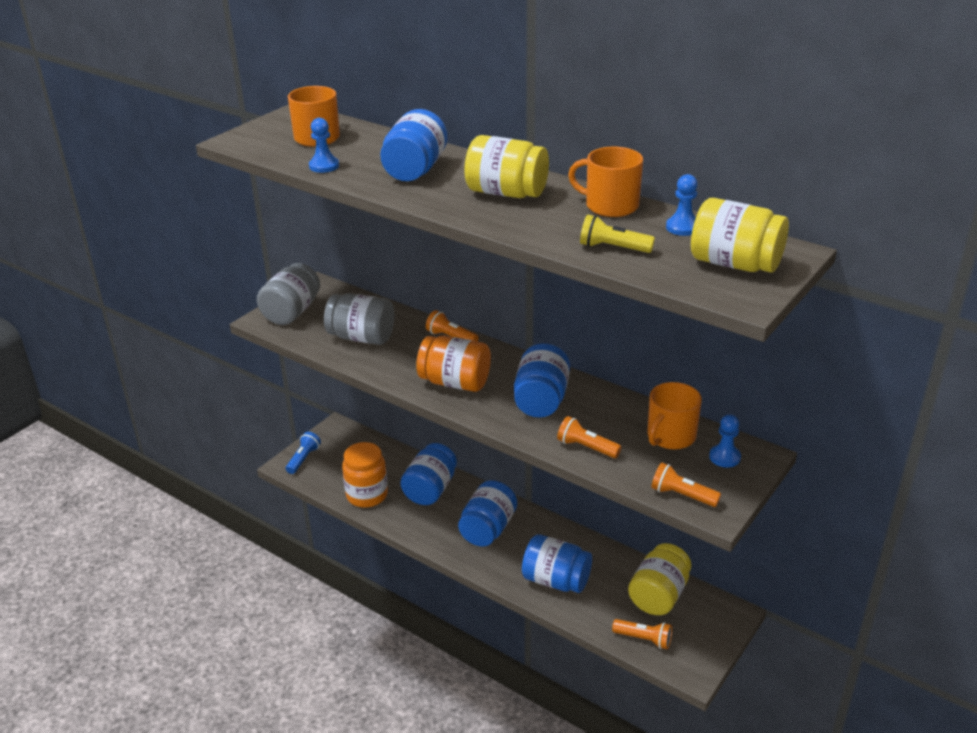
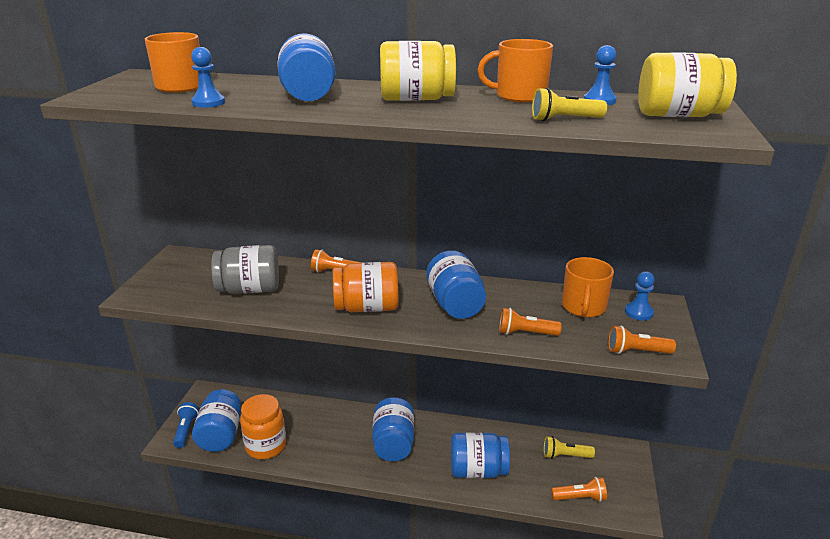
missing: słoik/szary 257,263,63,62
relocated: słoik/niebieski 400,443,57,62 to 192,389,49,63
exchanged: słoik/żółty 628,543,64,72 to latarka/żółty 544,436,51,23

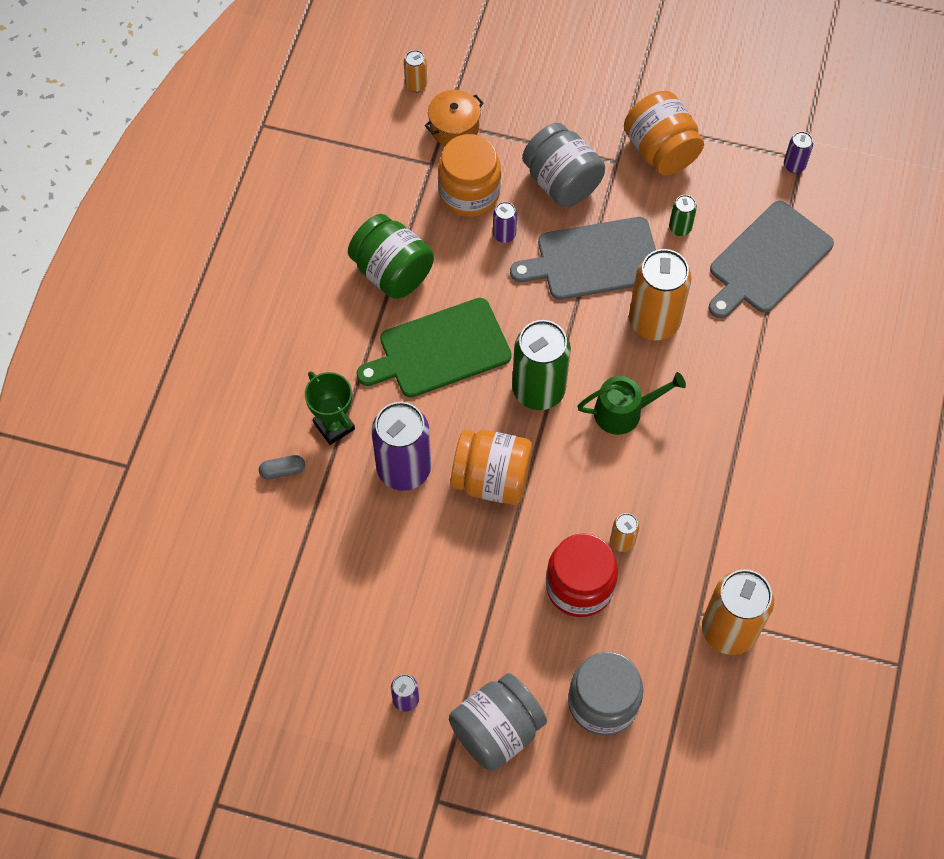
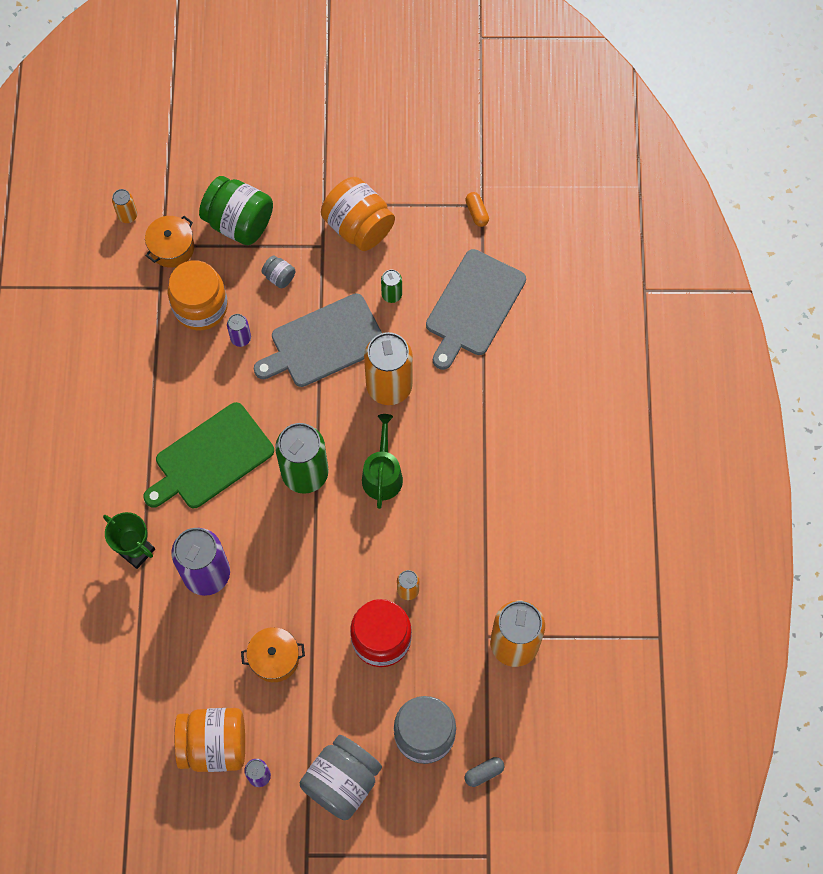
appeared: garnek/pomarańczowy 241,627,64,55
relocated: słoik/zielony 348,214,86,85 to 199,176,74,69; słoik/pomarańczowy 451,430,81,75 to 174,708,71,64; kapsułka/szary 259,455,46,25 to 465,757,39,30
exchanged: puszka/fioletowy 784,131,29,42 to kapsułka/pomarańczowy 466,192,23,35
spun: konewka/zielony 577,372,109,63 = 362,414,41,95 60 degrees counterclockwise
size: słoik/szary 522,123,83,84 = 261,255,34,33 x0.45

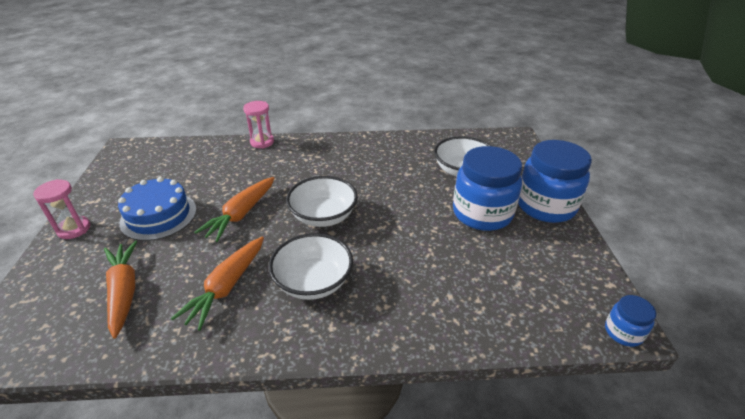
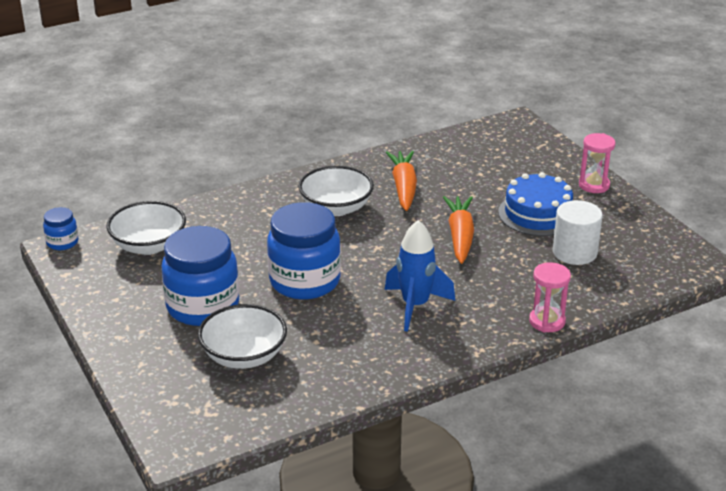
missing: marchewka/pomarańczowy 104,240,33,99
appeared: walec/biały 553,200,49,65; rakieta/niebieski 384,220,71,112
relocated: słoik/niebieski 518,140,74,83 to 267,202,74,98; miska/biały 286,176,72,51 to 106,201,80,54

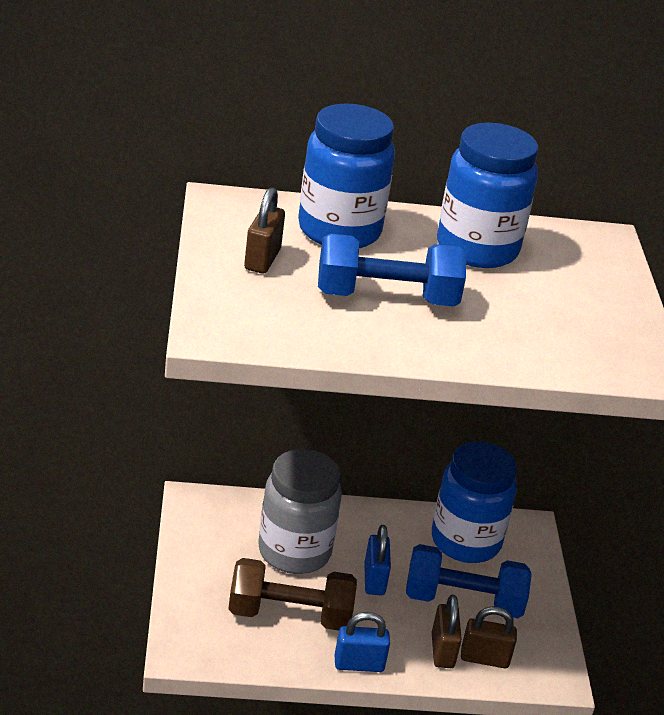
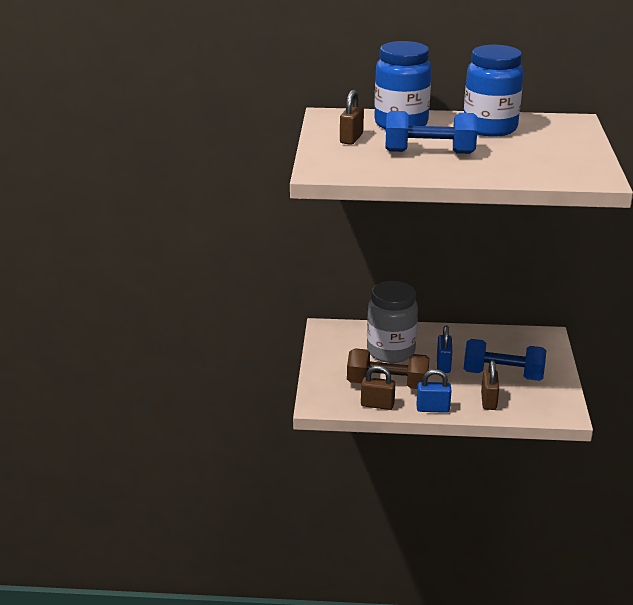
missing: słoik/niebieski 432,441,85,122
relocated: kłódka/brązowy 461,606,56,62 to 361,365,34,45

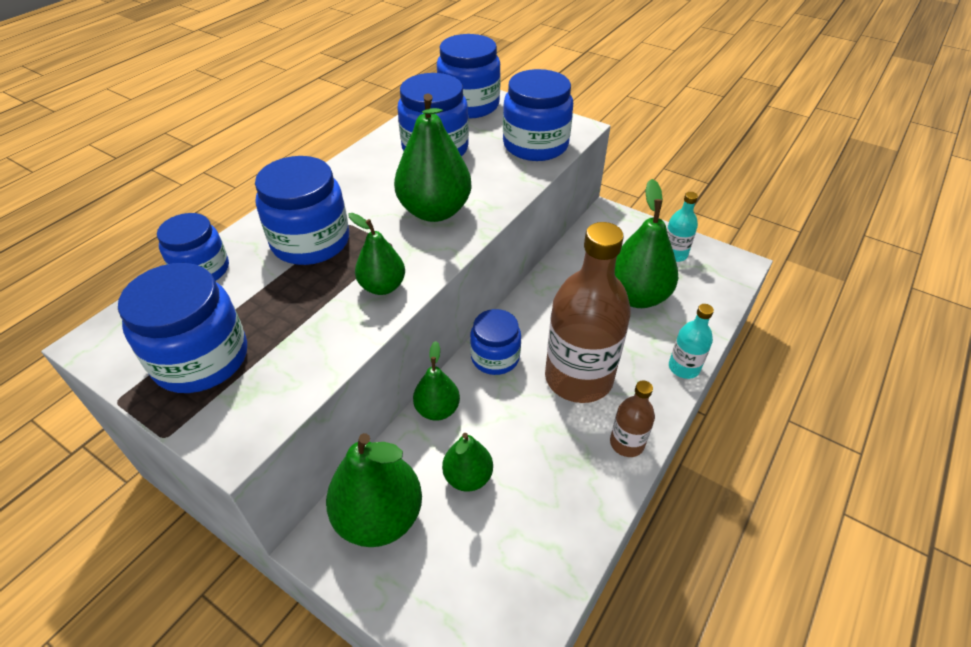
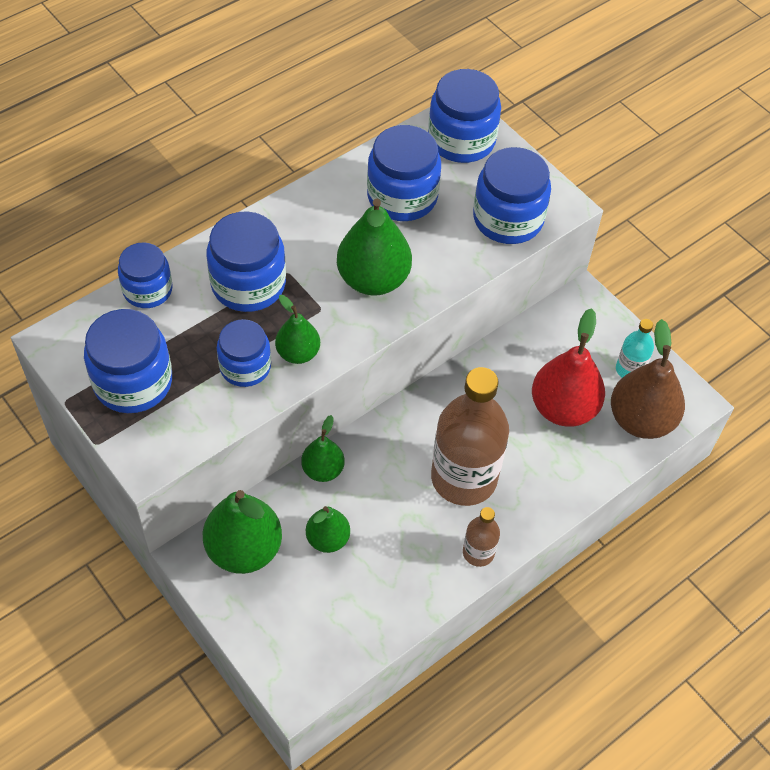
missing: butelka/turkusowy 669,304,45,75
appeared: gruszka/brązowy 611,319,74,120
relocated: słoik/niebieski 470,309,51,66 to 217,319,54,68
colour: gruszka/zielony 615,179,63,129 to gruszka/czerwony 532,308,73,119

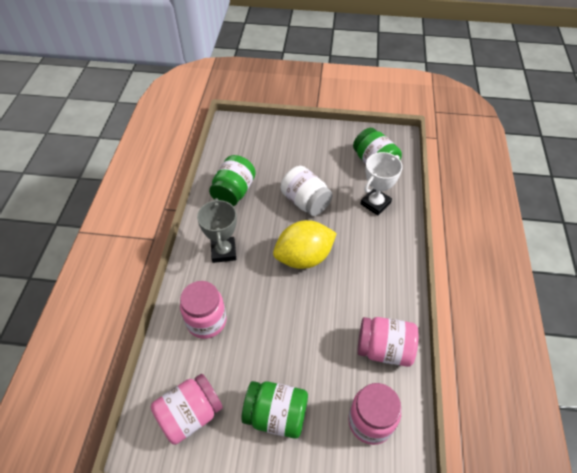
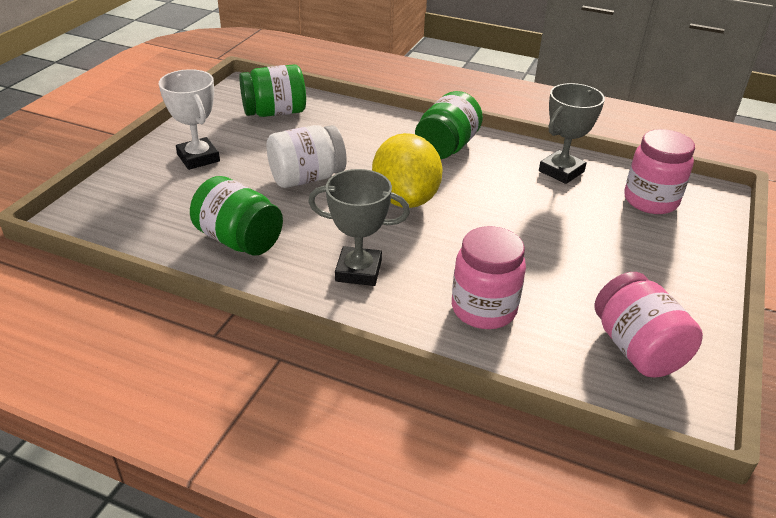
relocated: puchar/biały 360,152,43,63 to 159,69,61,101; słoik/zielony 242,381,66,58 to 415,91,68,68
exchanged: słoik/różowy 357,317,62,50 to puchar/szary 539,83,66,101

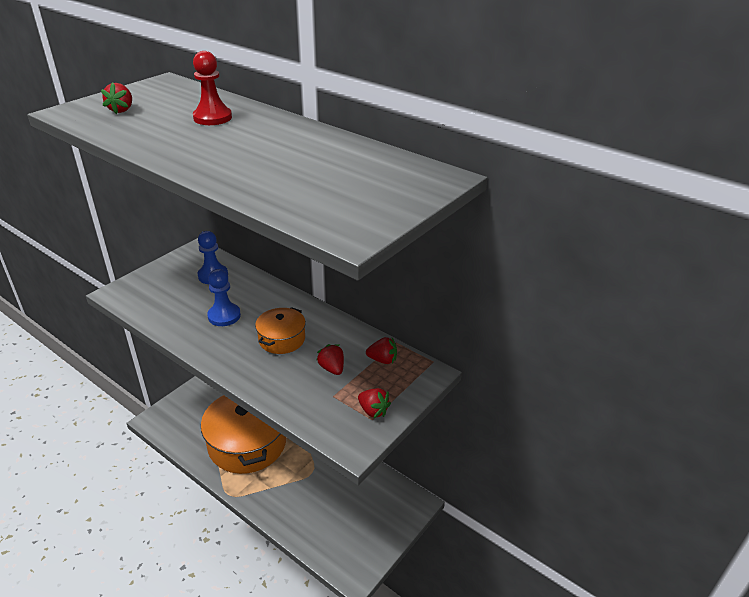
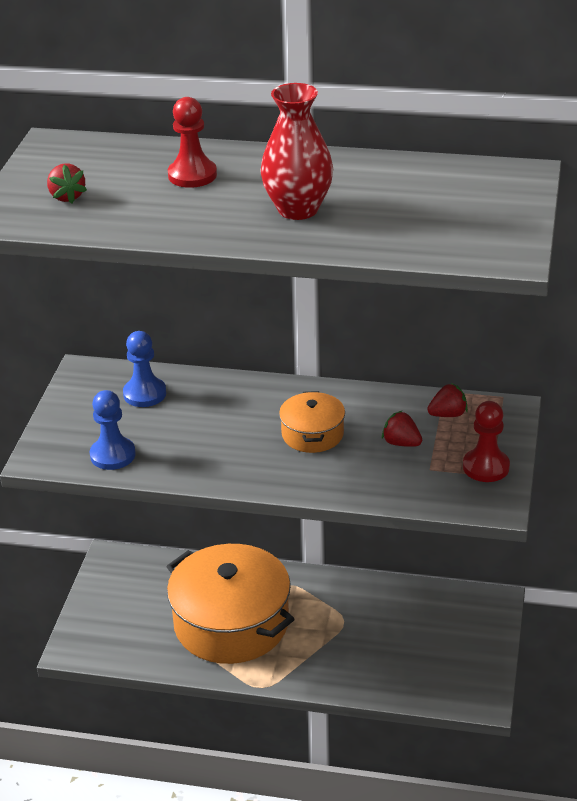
appeared: wazon/czerwony 260,83,73,137
relocated: pionek/niebieski 207,269,34,57 to 90,390,46,80
exchanged: truskawka/czerwony 358,388,33,30 to pionek/czerwony 463,401,47,81

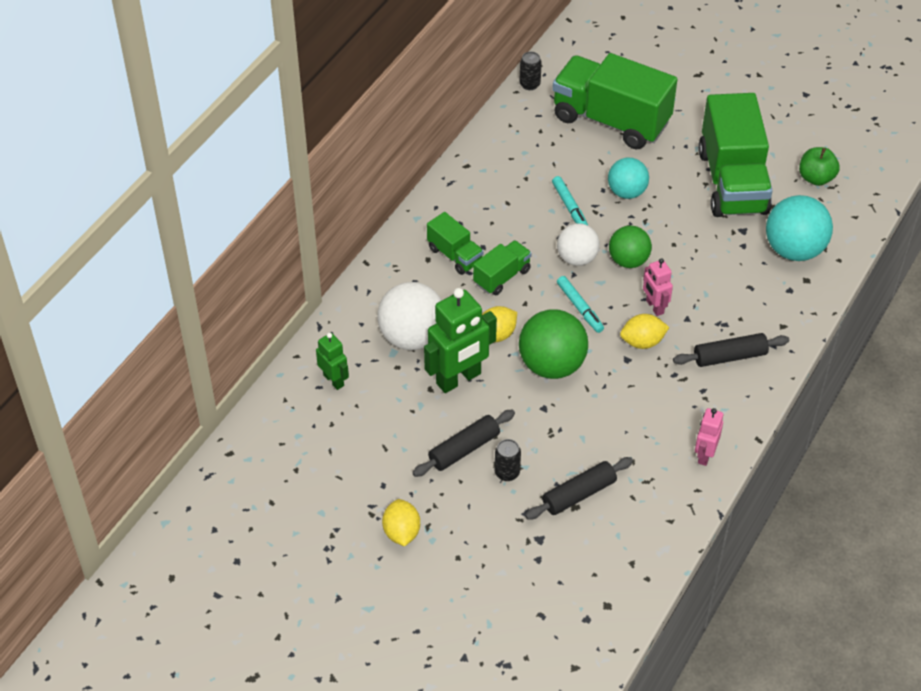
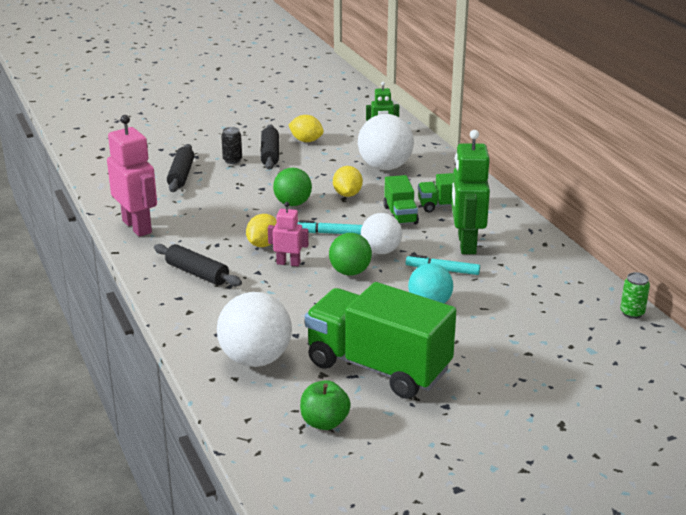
missing: ciężarówka/zielony 552,53,126,96
relocated: robot/zielony 424,288,73,105 to 452,130,38,124; cytryna/żółty 382,499,38,48 to 288,115,36,27
colour: puszka/czarny 519,52,23,38 to puszka/zielony 620,272,30,47; piłka/turkusowy 766,195,67,66 to piłka/biały 217,292,75,75
spun: wałek do ciasta/czarny 673,333,116,34 = 154,244,88,42 75 degrees counterclockwise
size: piłka/zielony 519,309,69,70 = 273,168,39,38 x0.65; robot/różowy 695,408,28,58 = 107,115,50,122 x1.84

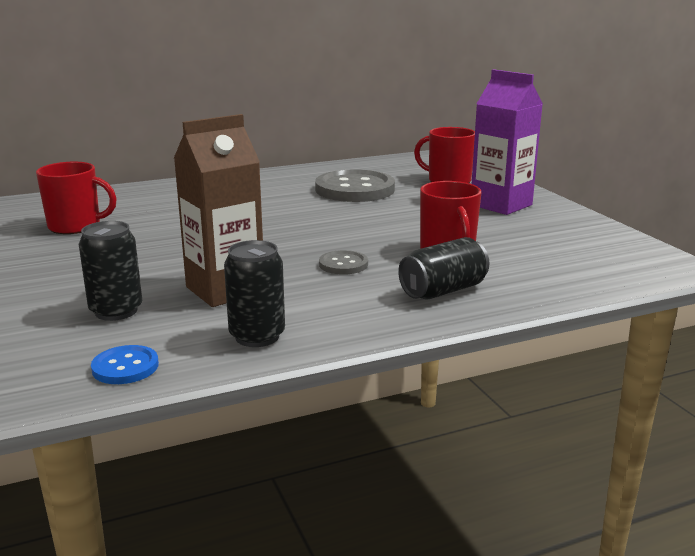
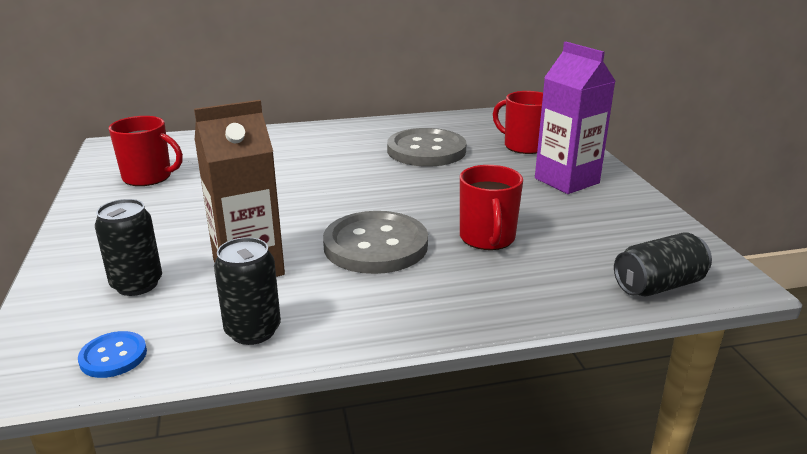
relocated: puszka/czarny 398,237,91,63 to 614,232,98,65
size: guzik/szary 319,250,49,25 = 323,211,105,63 x2.11

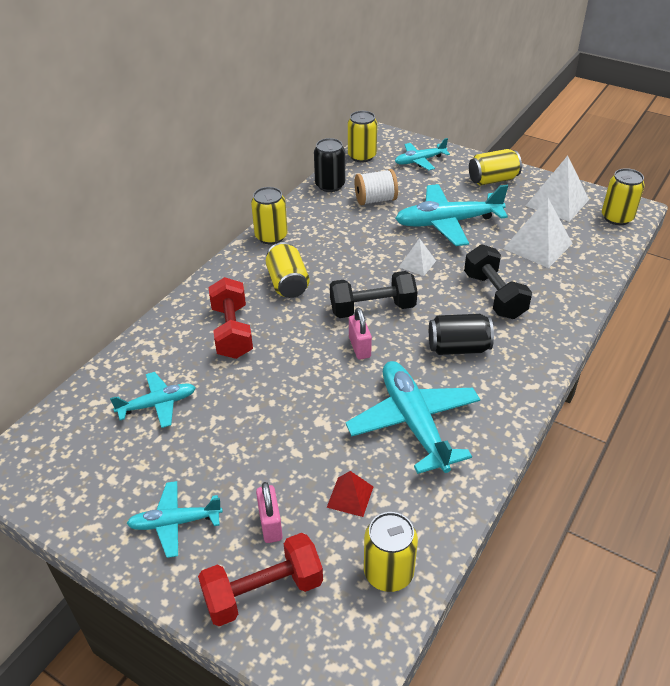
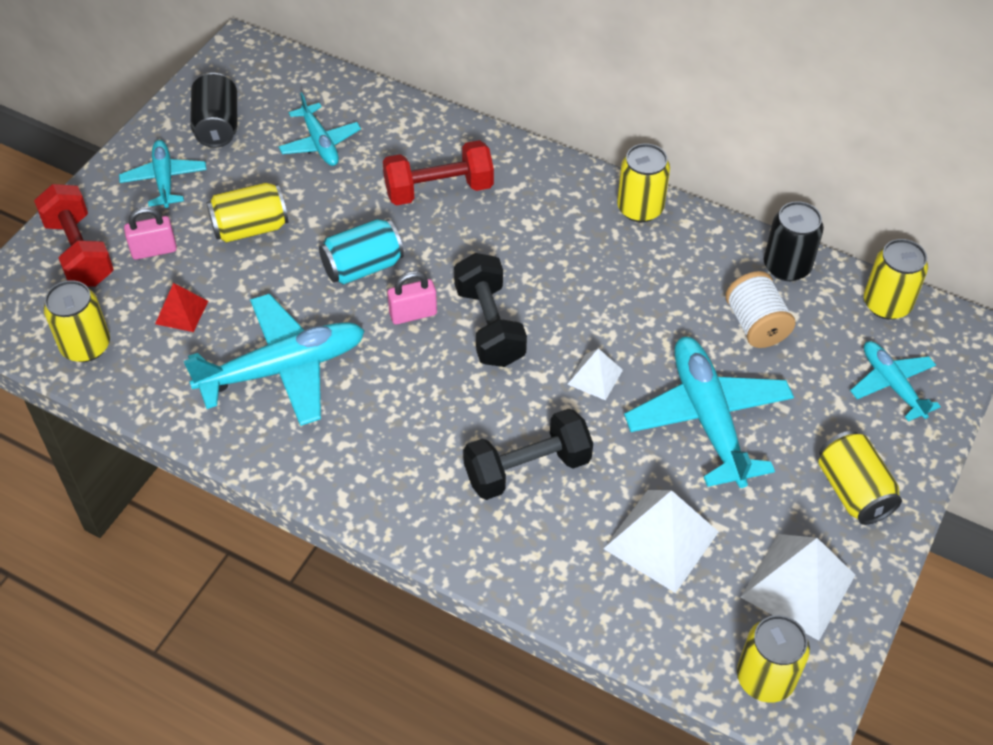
appeared: puszka/turkusowy 319,219,85,66
relocated: puszka/żółty 266,242,44,56 to 206,183,82,60; puszka/czarny 429,314,65,41 to 190,73,47,75

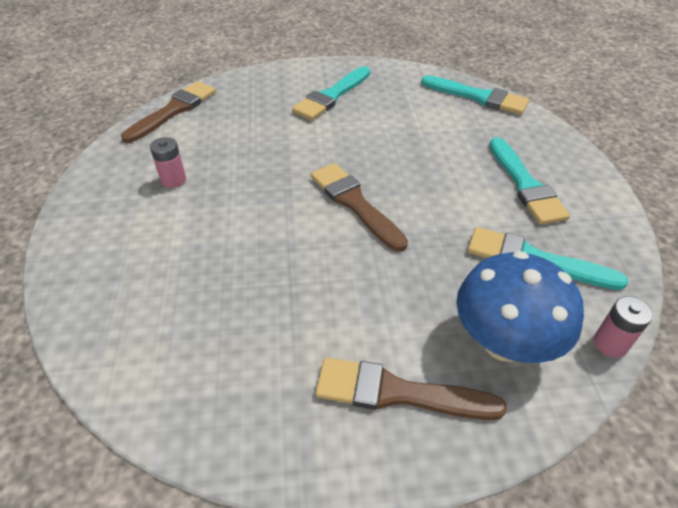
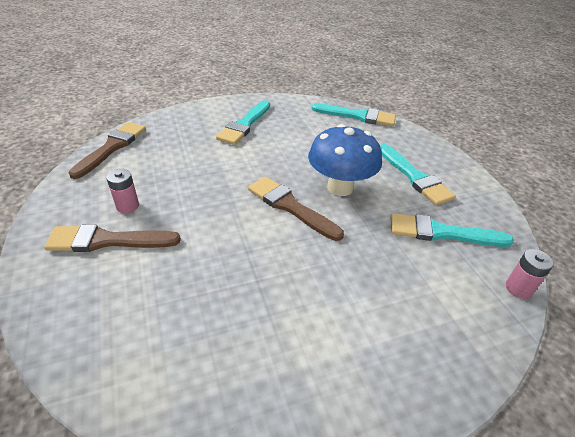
relocated: grzyb/niebieski 456,251,128,112 to 308,124,74,72; pędzel/brązowy 315,358,192,62 to 44,224,137,28

